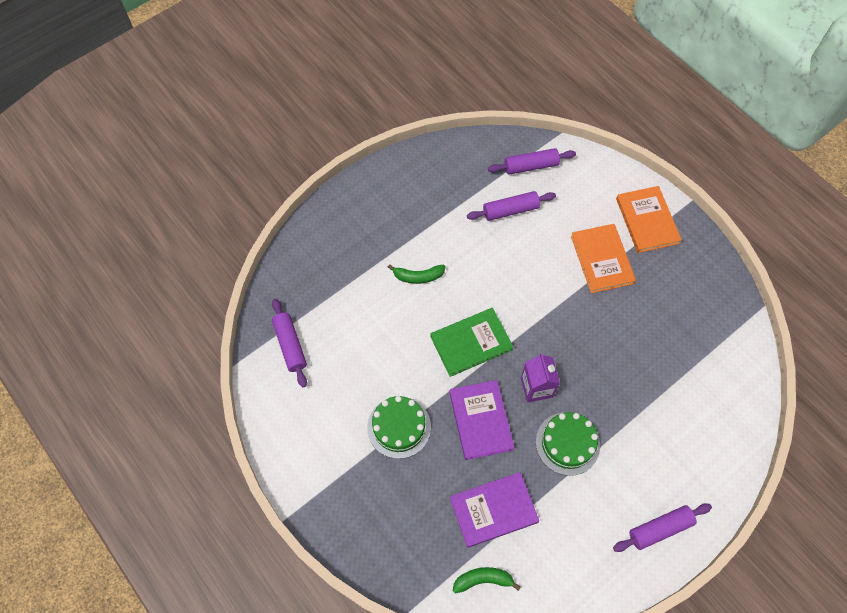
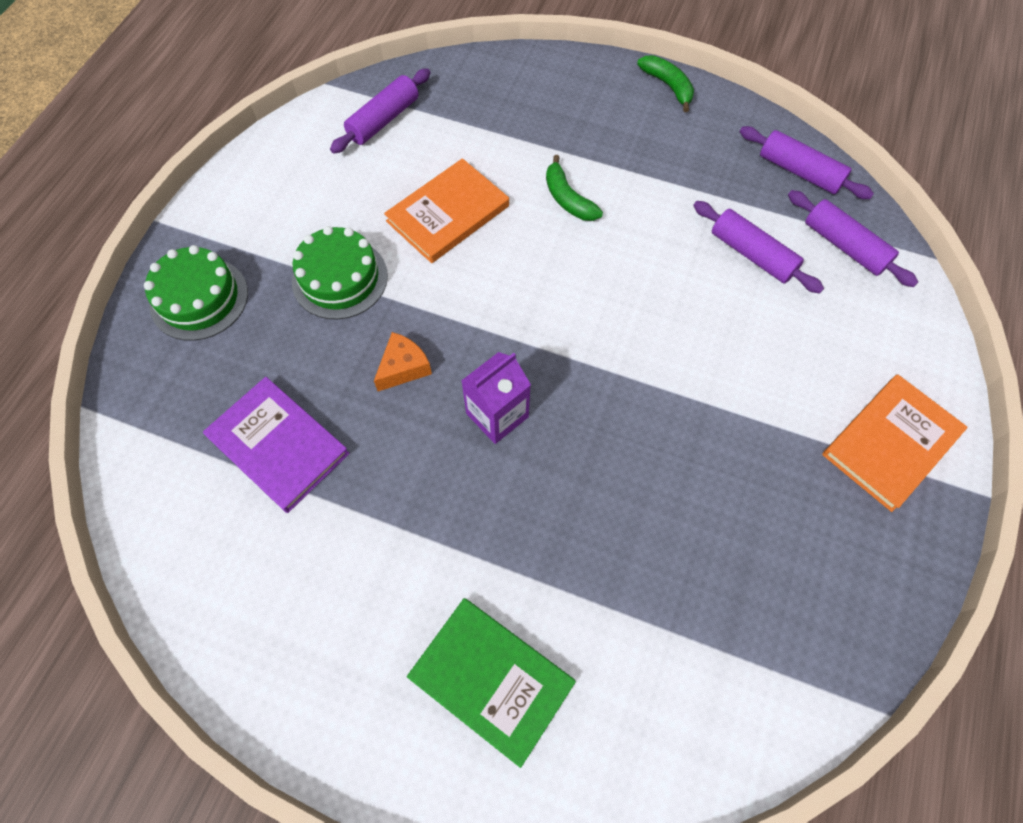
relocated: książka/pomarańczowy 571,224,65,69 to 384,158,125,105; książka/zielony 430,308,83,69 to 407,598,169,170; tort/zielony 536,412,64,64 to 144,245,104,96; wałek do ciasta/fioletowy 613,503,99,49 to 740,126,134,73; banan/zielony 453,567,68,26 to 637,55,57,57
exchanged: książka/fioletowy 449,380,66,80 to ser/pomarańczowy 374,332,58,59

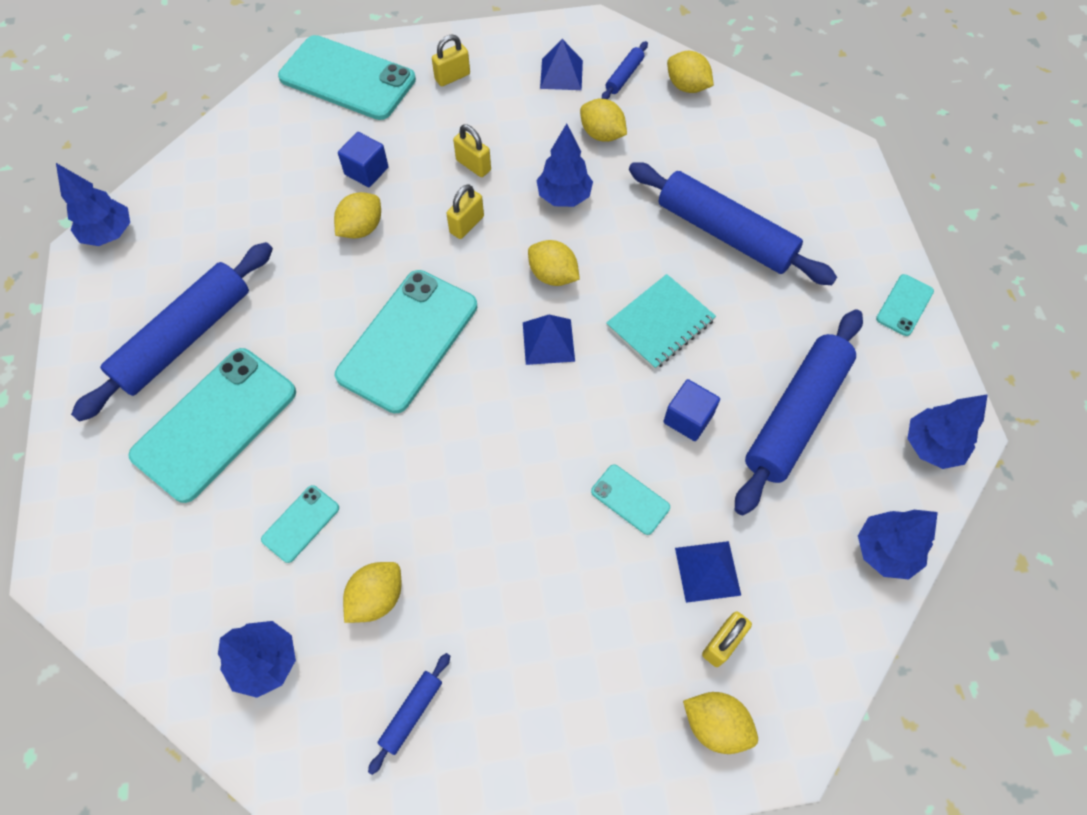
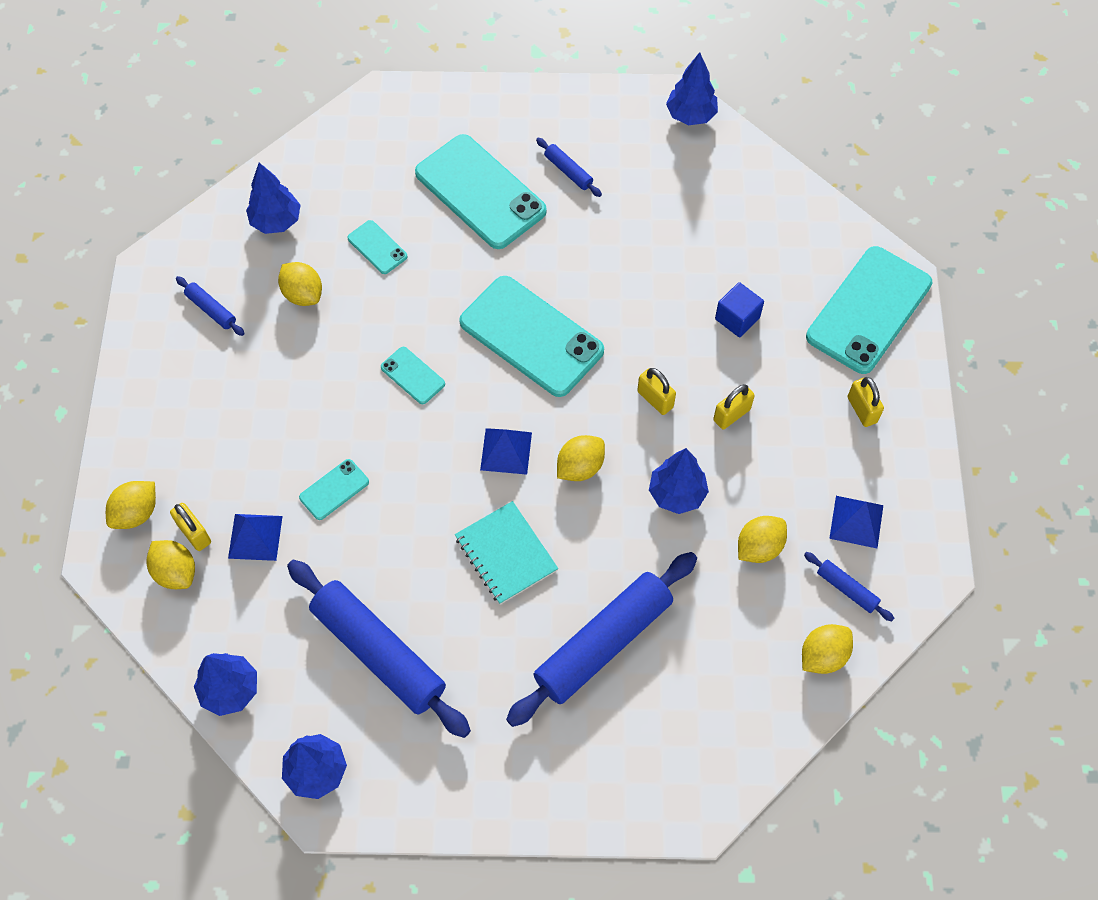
missing: sześcian/niebieski 663,379,57,62
relocated: cytryna/żółty 334,192,47,46 to 147,540,48,49; telefon/turkusowy 876,274,58,62 to 381,347,64,57
size: wałek do ciasta/niebieski 71,242,202,180 = 536,138,66,59 x0.43

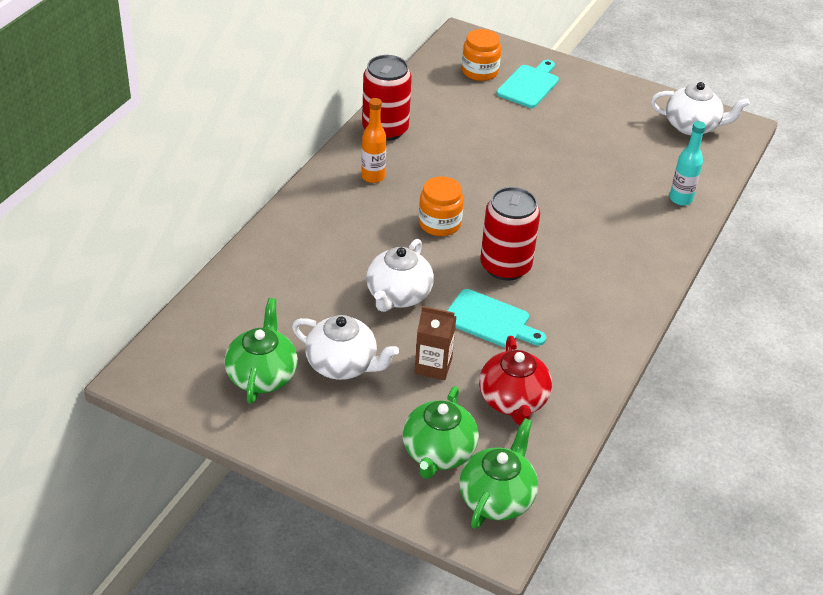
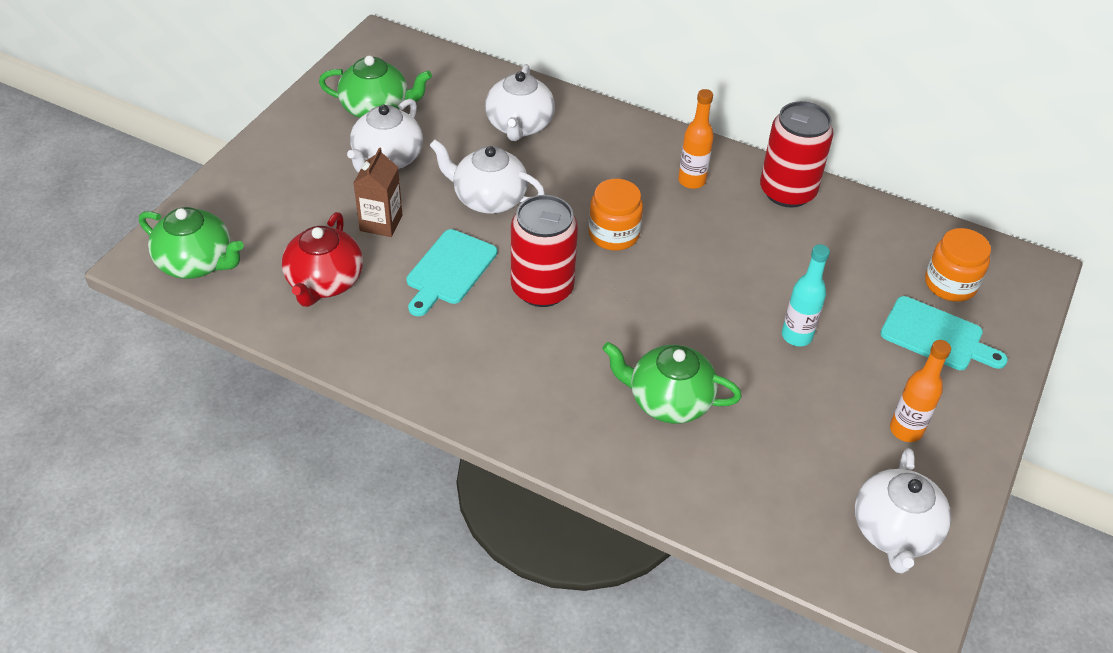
appeared: imbryk/biały 485,64,70,77; butelka/pomarańczowy 890,340,61,102
relocated: butelka/turkusowy 669,121,37,85 to 782,244,48,102; imbryk/zielony 403,386,76,93 to 602,342,140,82
spun: imbryk/czerwony 479,336,73,89 = 282,212,81,95 75 degrees counterclockwise

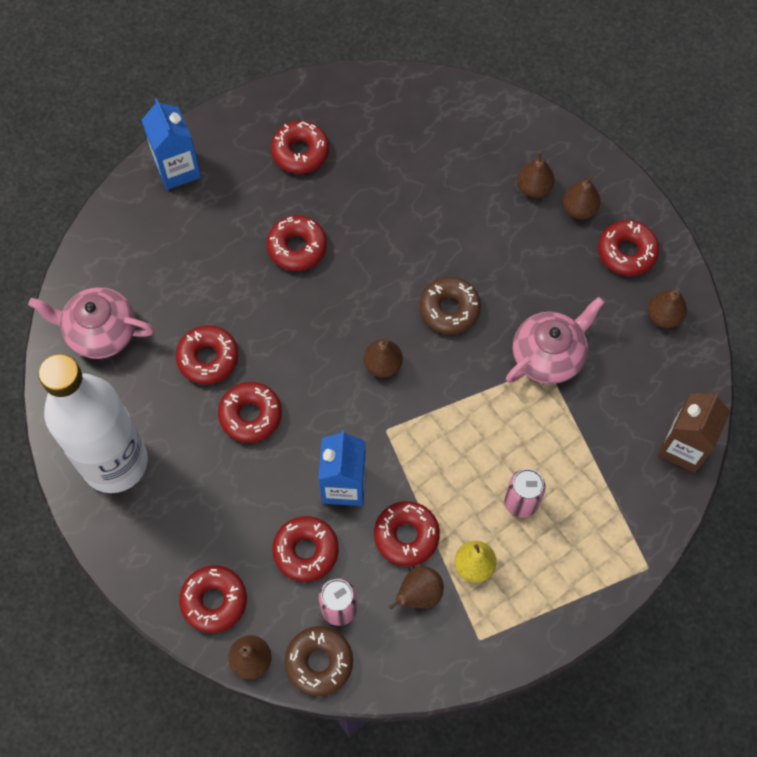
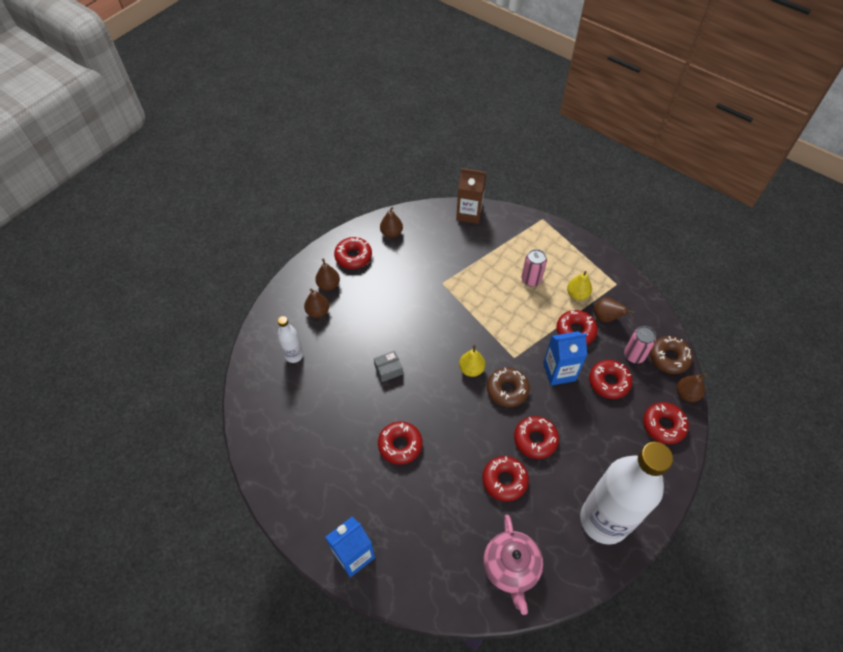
missing: donut/czerwony 271,121,58,53; imbryk/różowy 506,297,98,87
appeared: butelka/biały 277,316,26,47; pudełko/szary 374,351,29,31
relocated: donut/brązowy 419,277,62,58 to 487,367,43,40
colour: gruszka/brązowy 364,338,39,40 to gruszka/żółty 459,345,26,32

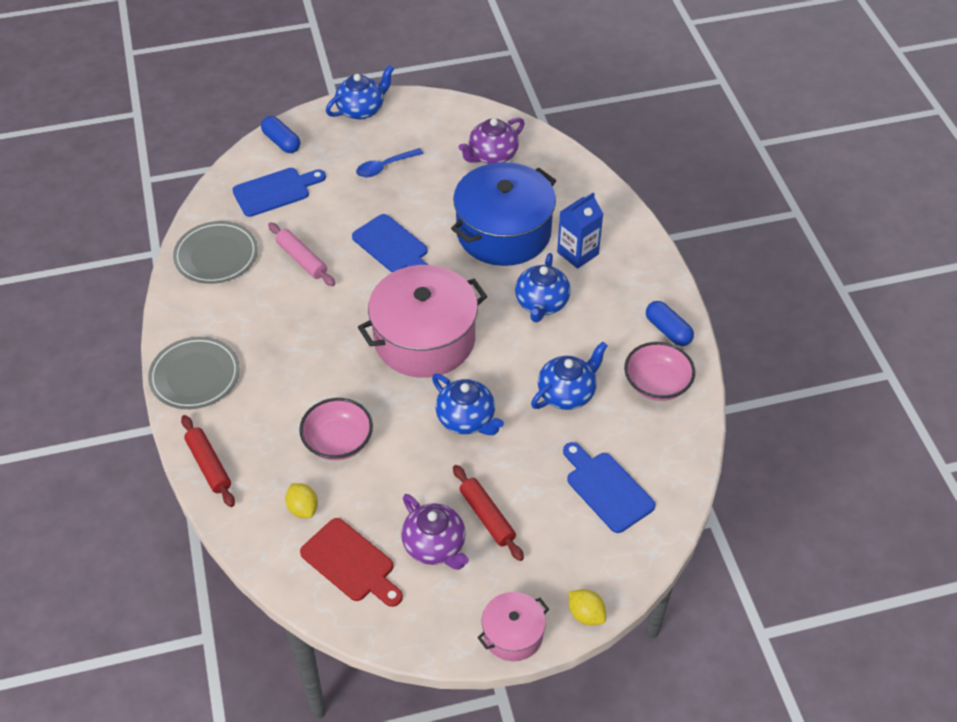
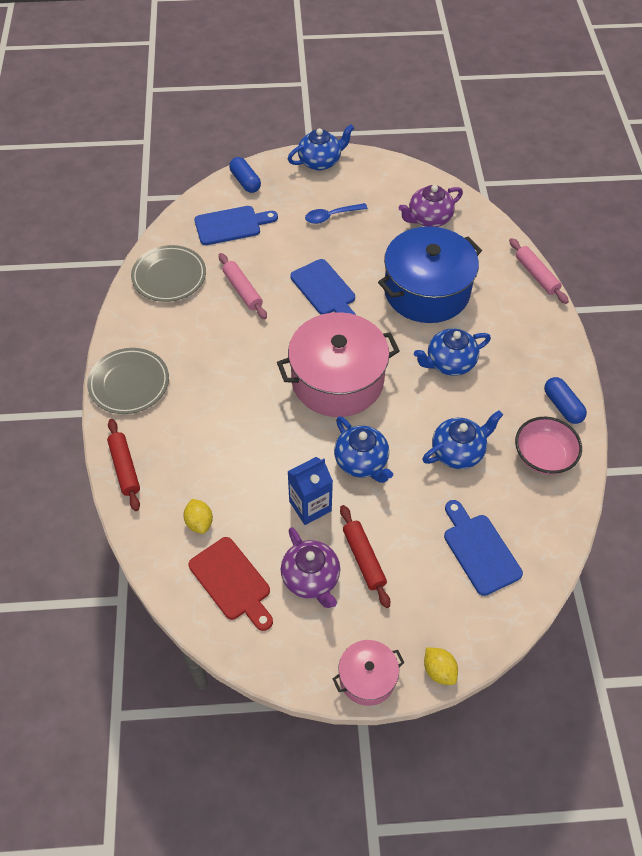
missing: miska/różowy 299,398,74,62
appeared: wałek do ciasta/różowy 509,238,60,66
relocated: karton mleka/niebieski 557,192,46,77 to 287,457,46,68
spun: imbryk/niebieski 515,253,56,69 = 414,329,77,47 45 degrees clockwise

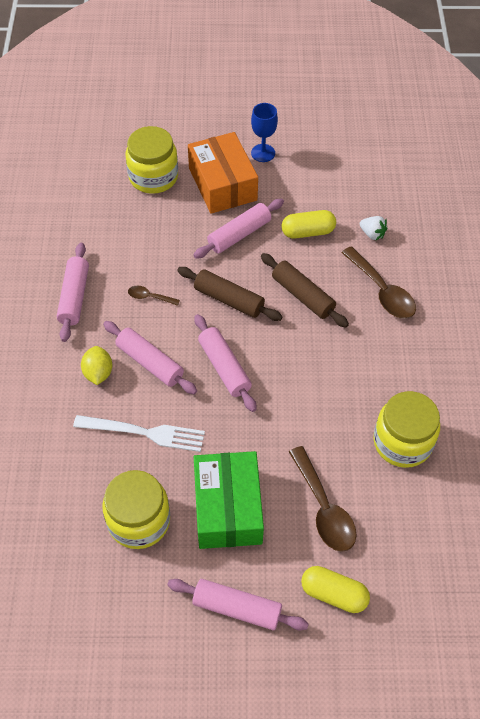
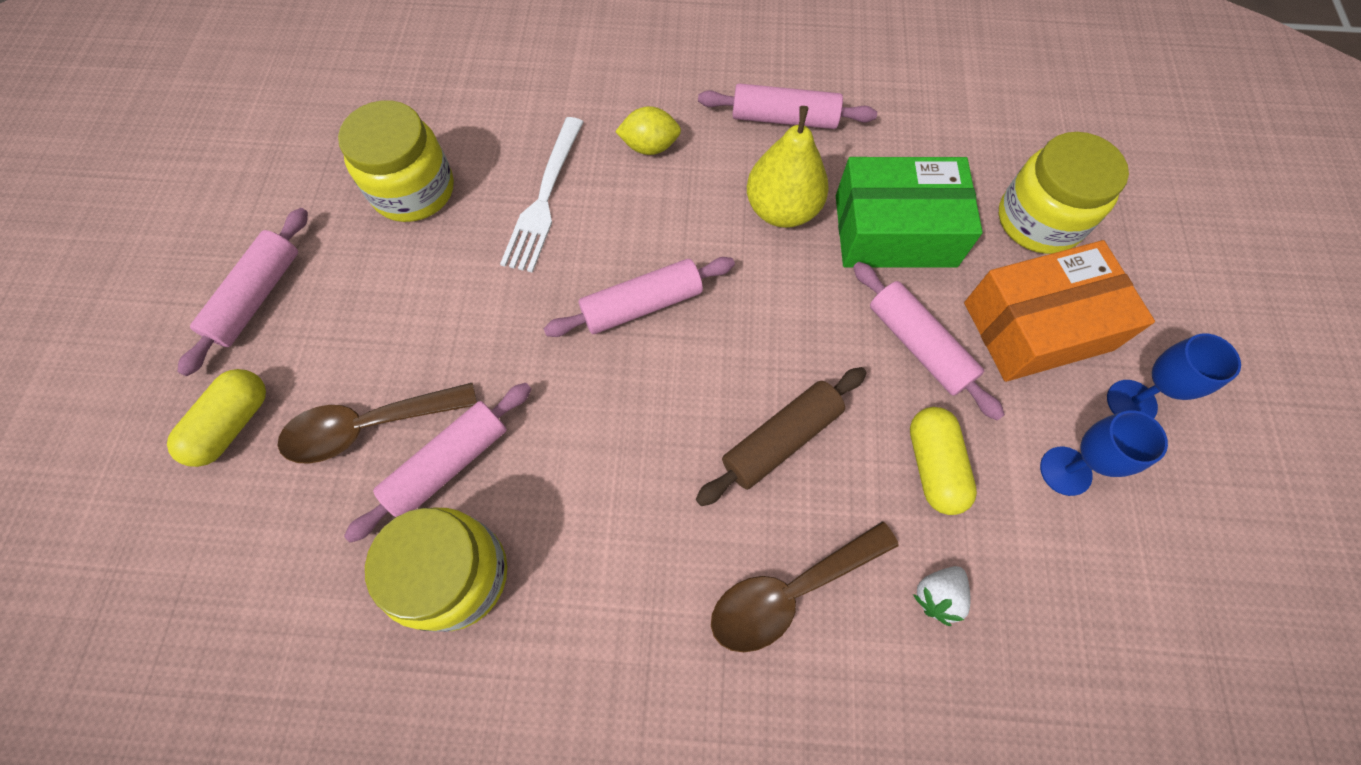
missing: wałek do ciasta/brązowy 177,267,106,54
appeared: kielich/niebieski 1040,410,128,86
relocated: wałek do ciasta/różowy 103,321,94,74 to 344,383,187,160; pudełko/zielony 194,451,70,98 to 836,157,147,111
exchanged: łyżka/brązowy 128,286,52,20 to gruszka/żółty 747,106,82,122

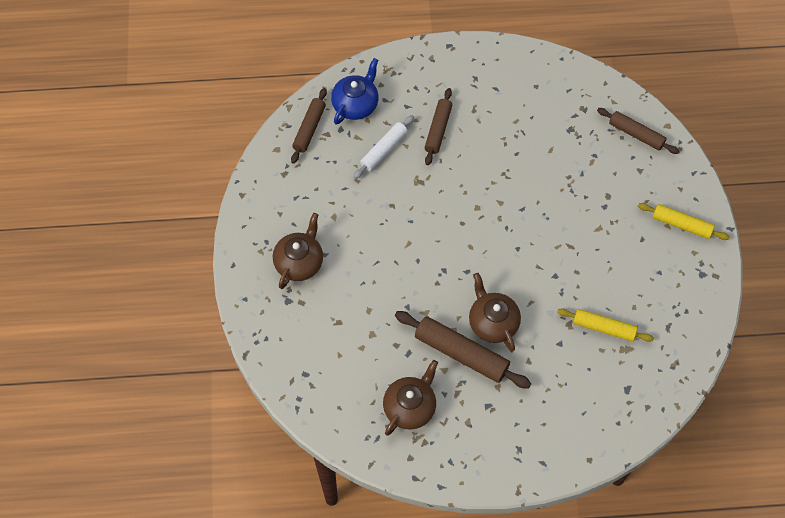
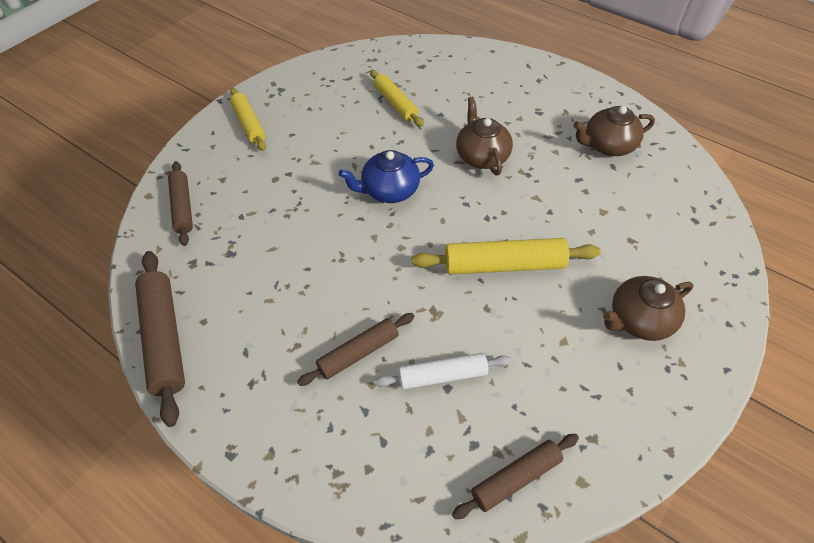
appeared: wałek do ciasta/żółty 411,238,190,36
relocated: imbryk/niebieski 331,58,47,67 to 338,150,96,53; wałek do ciasta/brązowy 395,311,136,78 to 135,251,50,176
spun: imbryk/brązowy 469,273,52,78 = 456,97,57,78 150 degrees clockwise

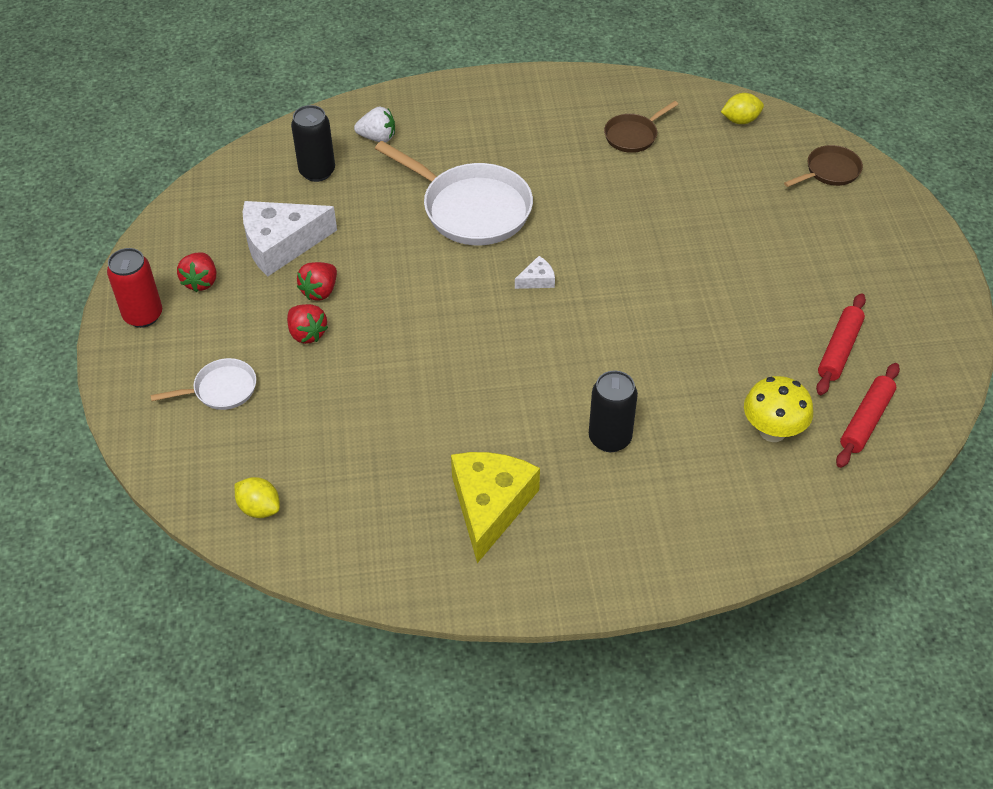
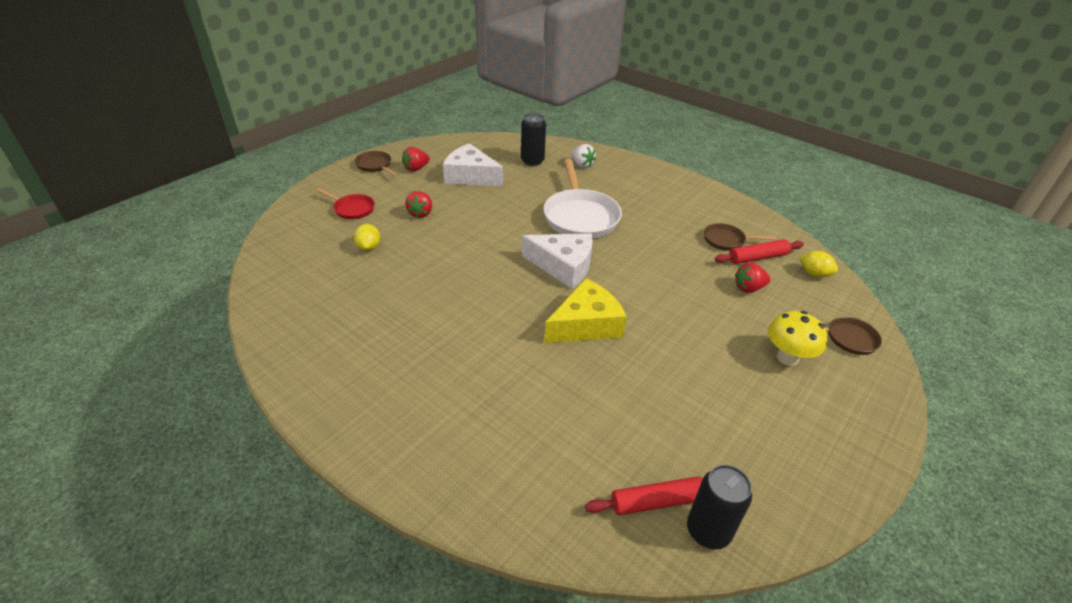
relocated: truskawka/czerwony 297,262,40,39 to 735,262,36,31; wałek do ciasta/czerwony 816,293,50,102 to 715,239,89,25; puszka/czarny 589,371,49,81 to 687,465,65,85; grzyb/żółty 744,376,69,66 to 768,311,59,55; ser/żółty 451,452,89,111 to 544,278,83,65; cytryna/żółty 235,477,45,41 to 354,224,26,27
exchanged: puszka/czerwony 107,248,55,80 to patelnia/brązowy 355,151,42,25
colour: patelnia/biały 150,358,106,52 to patelnia/czerwony 317,188,58,31
size: ser/biały 515,256,40,33 = 522,233,71,56 x2.32

